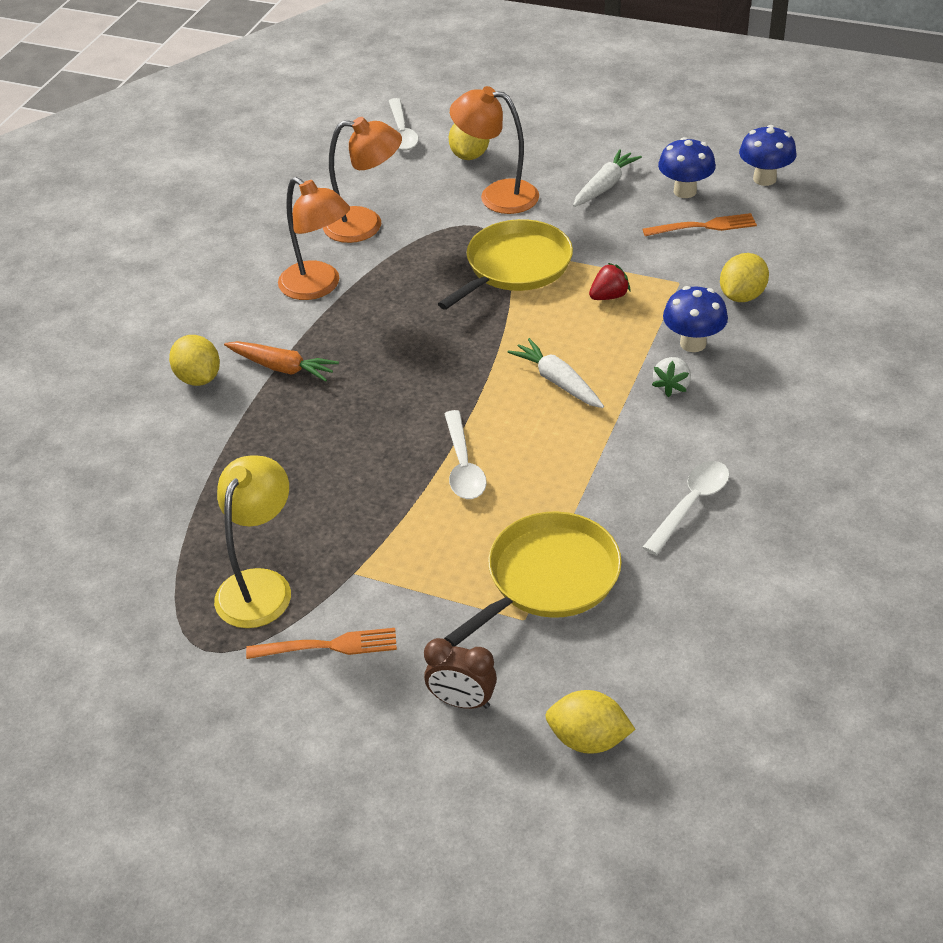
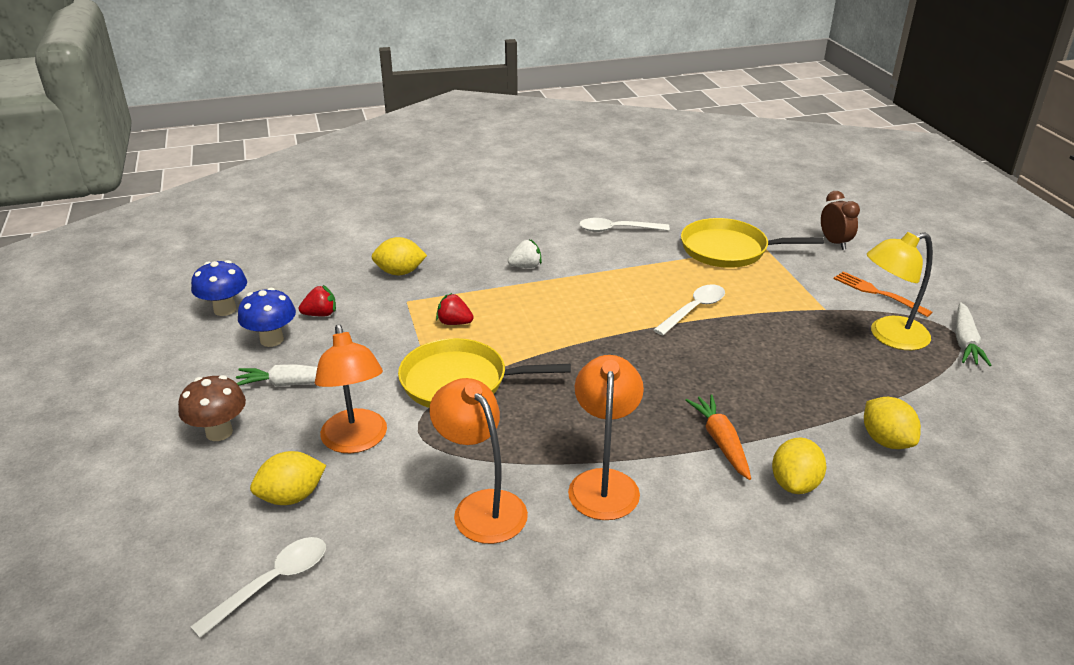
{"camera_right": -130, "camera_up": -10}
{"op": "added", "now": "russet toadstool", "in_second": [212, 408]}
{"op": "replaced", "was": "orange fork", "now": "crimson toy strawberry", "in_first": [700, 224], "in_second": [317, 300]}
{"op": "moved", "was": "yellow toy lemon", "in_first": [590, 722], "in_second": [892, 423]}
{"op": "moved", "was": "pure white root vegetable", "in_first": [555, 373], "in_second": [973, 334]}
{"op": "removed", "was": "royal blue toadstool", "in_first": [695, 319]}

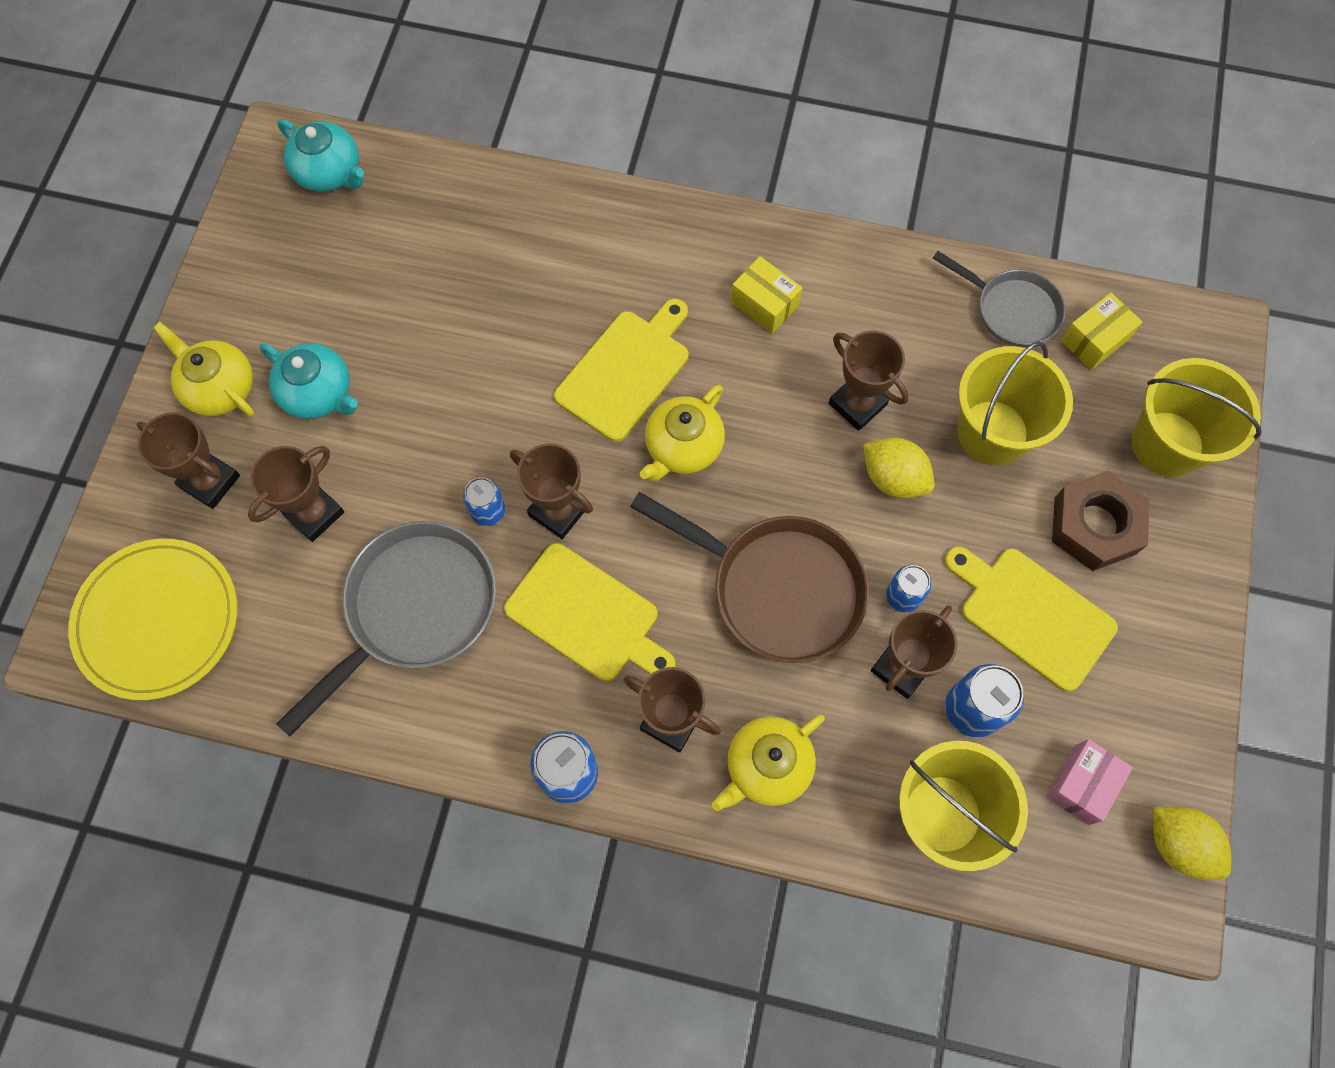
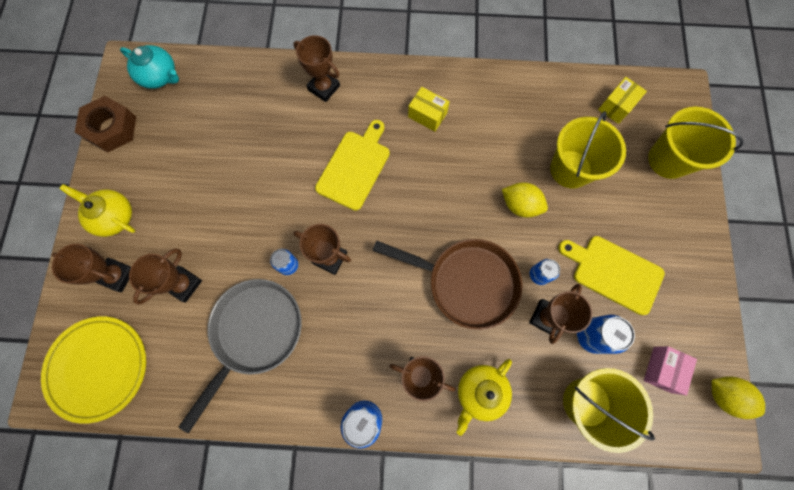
{"camera_right": -10, "camera_up": 5}
{"op": "moved", "was": "russet nut", "in_first": [1101, 521], "in_second": [105, 124]}
{"op": "moved", "was": "russet award cup", "in_first": [869, 380], "in_second": [316, 68]}
{"op": "removed", "was": "aqua china teapot", "in_first": [309, 381]}
{"op": "removed", "was": "yellow bread board", "in_first": [589, 612]}
{"op": "removed", "was": "yellow china teapot", "in_first": [682, 433]}
{"op": "removed", "was": "grey skillet", "in_first": [999, 299]}

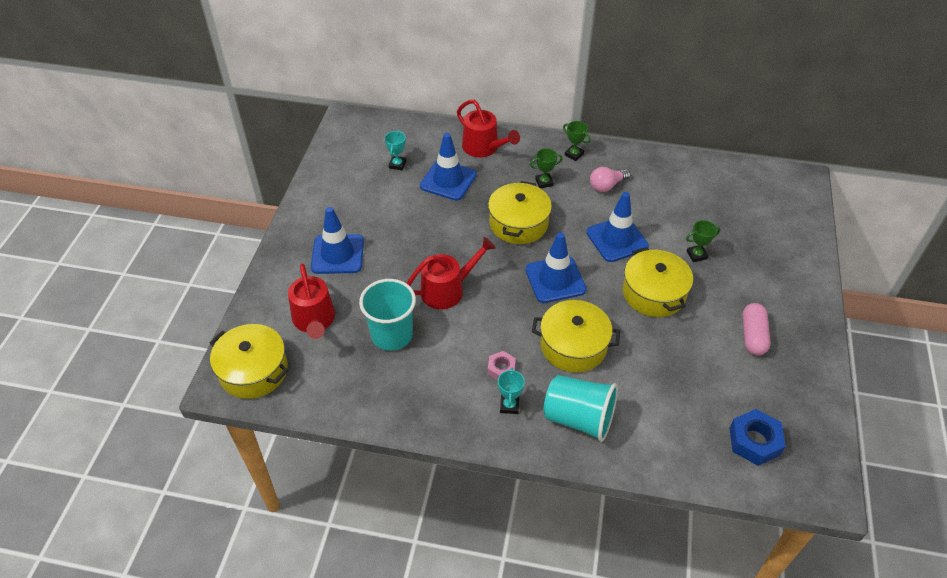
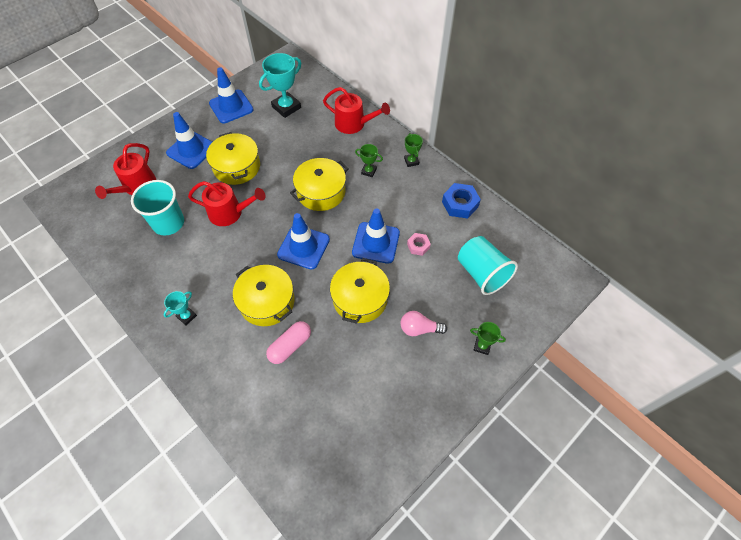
{"camera_right": 35, "camera_up": 10}
{"op": "moved", "was": "yellow stockpot", "in_first": [249, 361], "in_second": [233, 158]}
{"op": "moved", "was": "royal blue safety cone", "in_first": [448, 167], "in_second": [231, 95]}
{"op": "resized", "was": "aqua award cup", "in_first": [395, 150], "in_second": [280, 85], "ratio": 1.88}
{"op": "moved", "was": "rosy pill", "in_first": [756, 329], "in_second": [288, 342]}
{"op": "turned", "was": "crimson watering can", "in_first": [488, 128], "in_second": [356, 110], "clockwise": -60}
{"op": "moved", "was": "rosy bulb", "in_first": [610, 179], "in_second": [423, 323]}
{"op": "moved", "was": "rosy nut", "in_first": [502, 365], "in_second": [419, 244]}
{"op": "moved", "was": "royal blue nut", "in_first": [758, 437], "in_second": [461, 201]}
{"op": "moved", "was": "aqua cup", "in_first": [581, 408], "in_second": [488, 265]}
{"op": "moved", "was": "emerald award cup", "in_first": [703, 241], "in_second": [488, 338]}

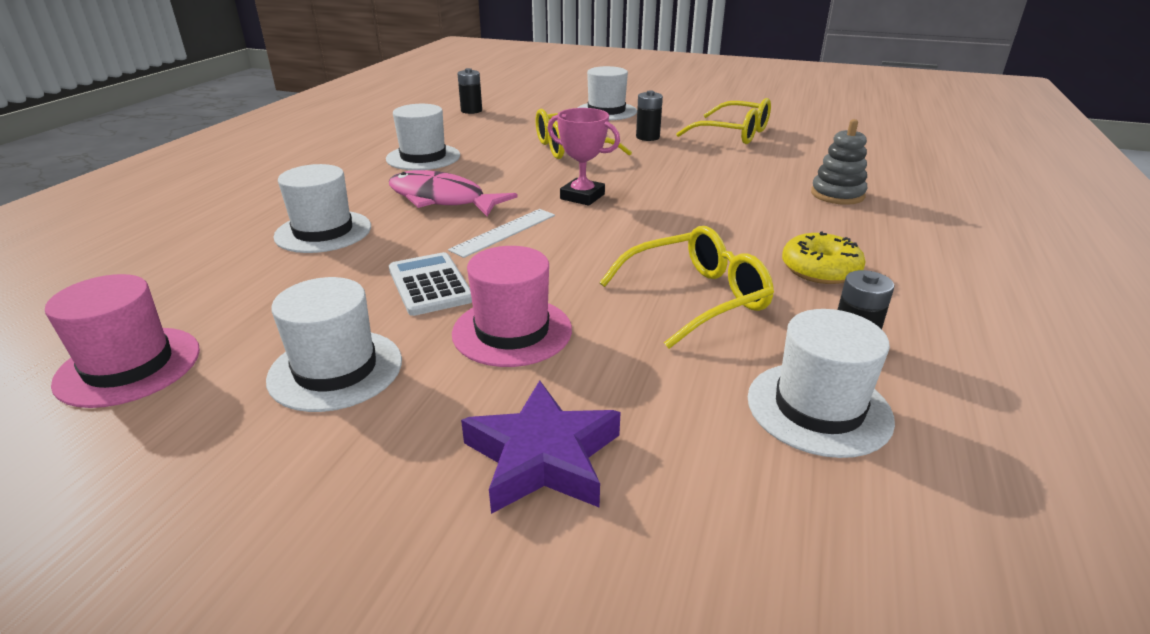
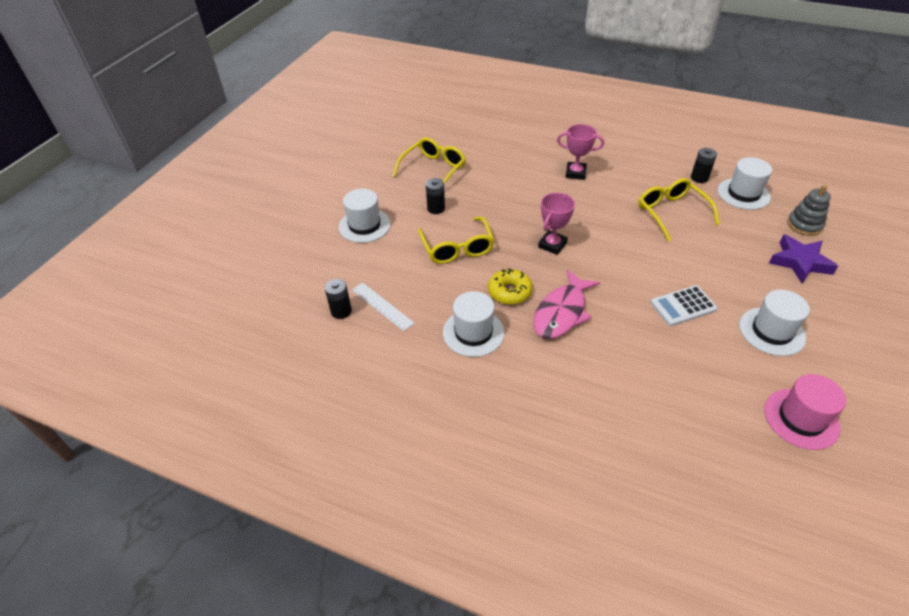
{"camera_right": -85, "camera_up": 15}
{"op": "moved", "was": "pure white straightedge", "in_first": [501, 233], "in_second": [383, 307]}
{"op": "moved", "was": "yellow glazed donut", "in_first": [823, 257], "in_second": [510, 287]}
{"op": "added", "now": "rosy award cup", "in_second": [580, 152]}
{"op": "moved", "was": "grey ring stacker", "in_first": [839, 162], "in_second": [809, 210]}
{"op": "removed", "was": "pure white tall hat", "in_first": [322, 208]}
{"op": "removed", "was": "rosy tall hat", "in_first": [512, 306]}

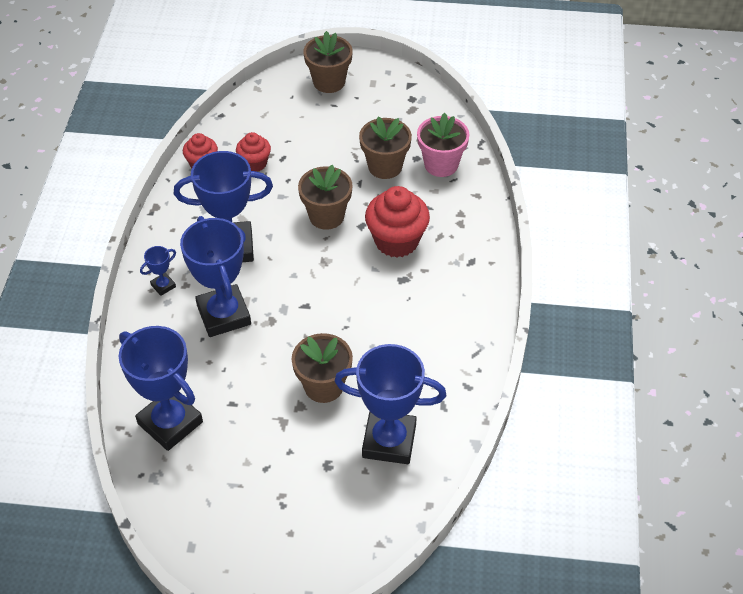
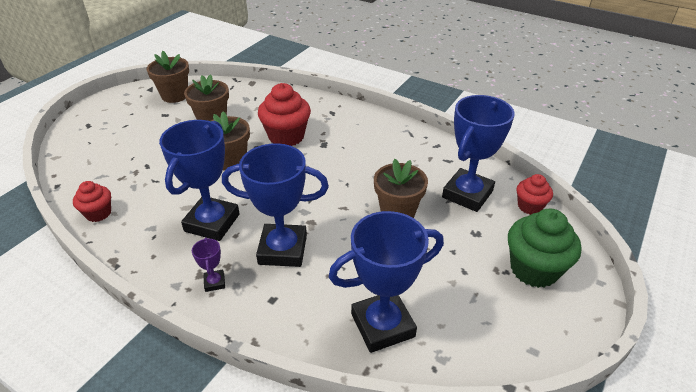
{"camera_right": -65, "camera_up": -10}
{"op": "moved", "was": "russet plant pot", "in_first": [328, 62], "in_second": [168, 77]}
{"op": "recoloured", "was": "royal blue award cup", "now": "purple award cup", "in_first": [158, 271], "in_second": [208, 264]}
{"op": "added", "now": "emerald muffin", "in_second": [544, 248]}
{"op": "moved", "was": "crimson muffin", "in_first": [253, 152], "in_second": [534, 194]}
{"op": "removed", "was": "rosy plant pot", "in_first": [443, 145]}

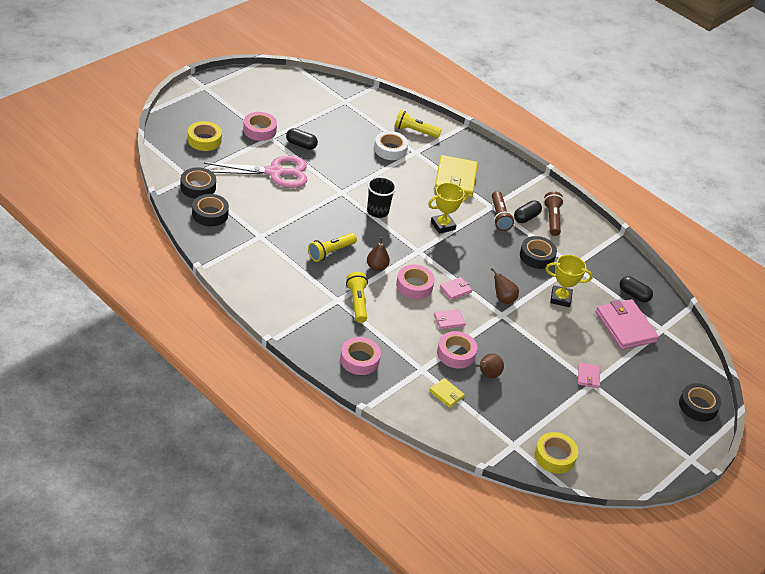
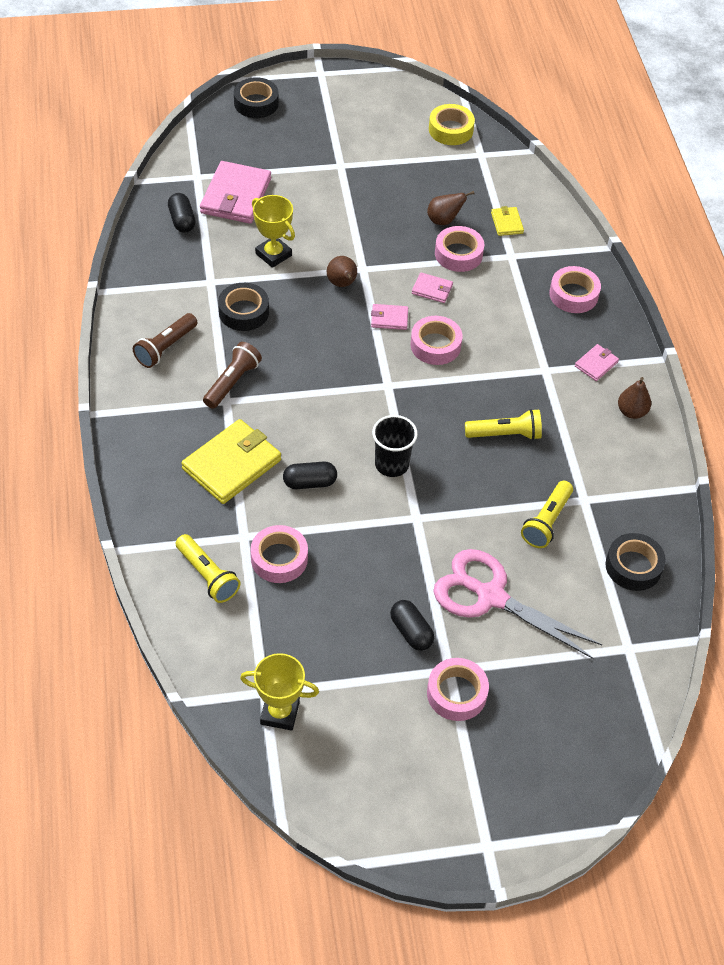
{"camera_right": -140, "camera_up": 10}
{"op": "moved", "was": "yellow award cup", "in_first": [448, 208], "in_second": [279, 692]}
{"op": "recoloured", "was": "pure white roll of tape", "now": "rosy roll of tape", "in_first": [391, 145], "in_second": [279, 554]}
{"op": "moved", "was": "black pill", "in_first": [528, 211], "in_second": [310, 475]}
{"op": "moved", "was": "yellow torch", "in_first": [357, 297], "in_second": [547, 514]}
{"op": "moved", "was": "rosy billfold", "in_first": [589, 375], "in_second": [597, 362]}
{"op": "moved", "was": "russet pear", "in_first": [378, 254], "in_second": [634, 398]}
{"op": "removed", "was": "black roll of tape", "in_first": [198, 183]}
{"op": "removed", "was": "yellow roll of tape", "in_first": [205, 136]}

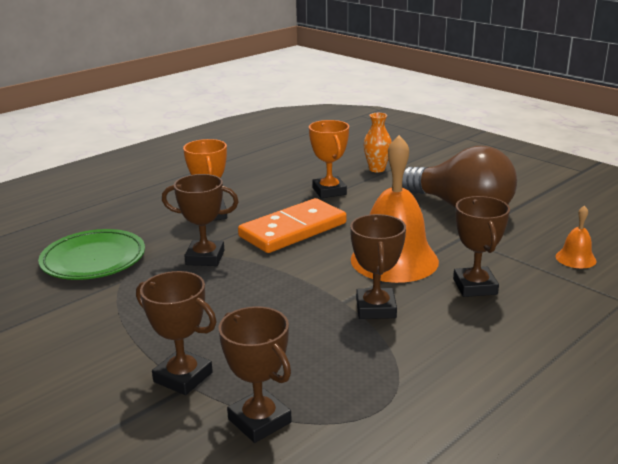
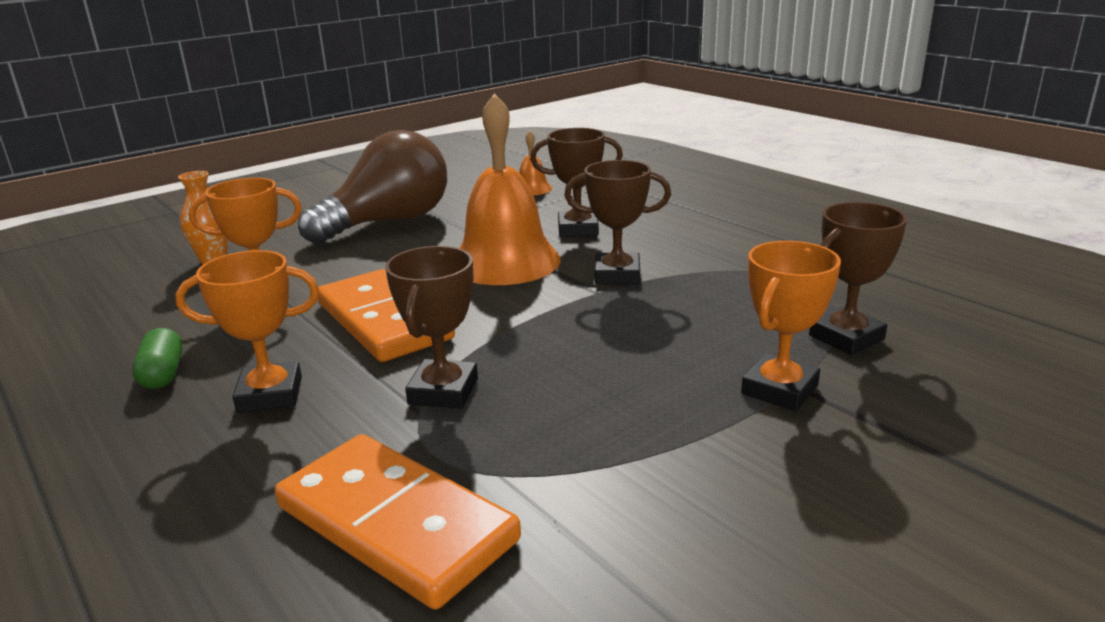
{"camera_right": -85, "camera_up": 0}
{"op": "added", "now": "emerald pill", "in_second": [157, 358]}
{"op": "replaced", "was": "emerald flat dish", "now": "orange domino piece", "in_first": [91, 254], "in_second": [398, 522]}
{"op": "recoloured", "was": "russet award cup", "now": "orange award cup", "in_first": [176, 333], "in_second": [791, 326]}

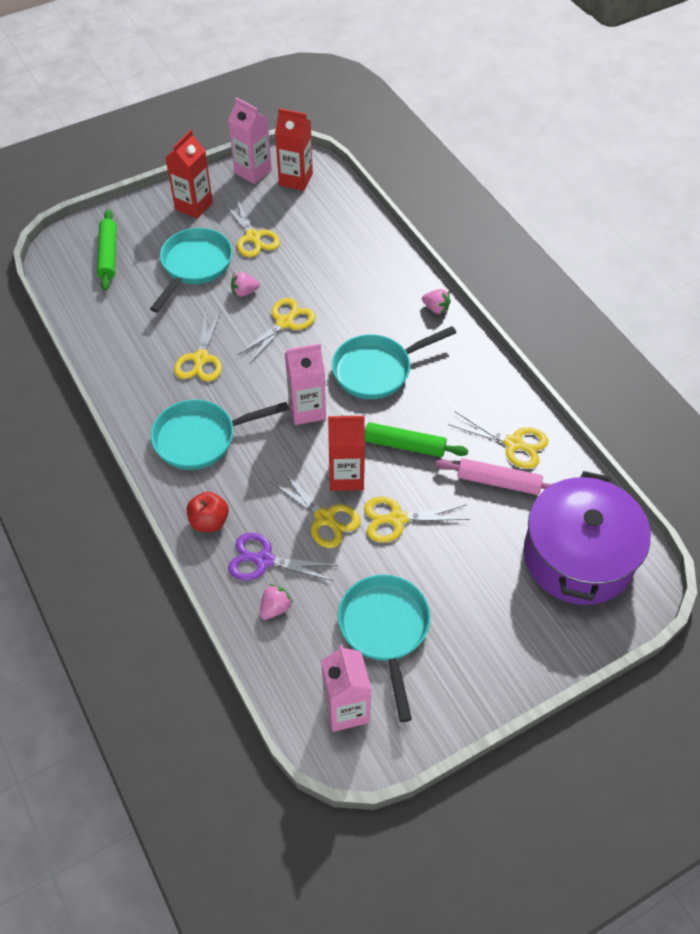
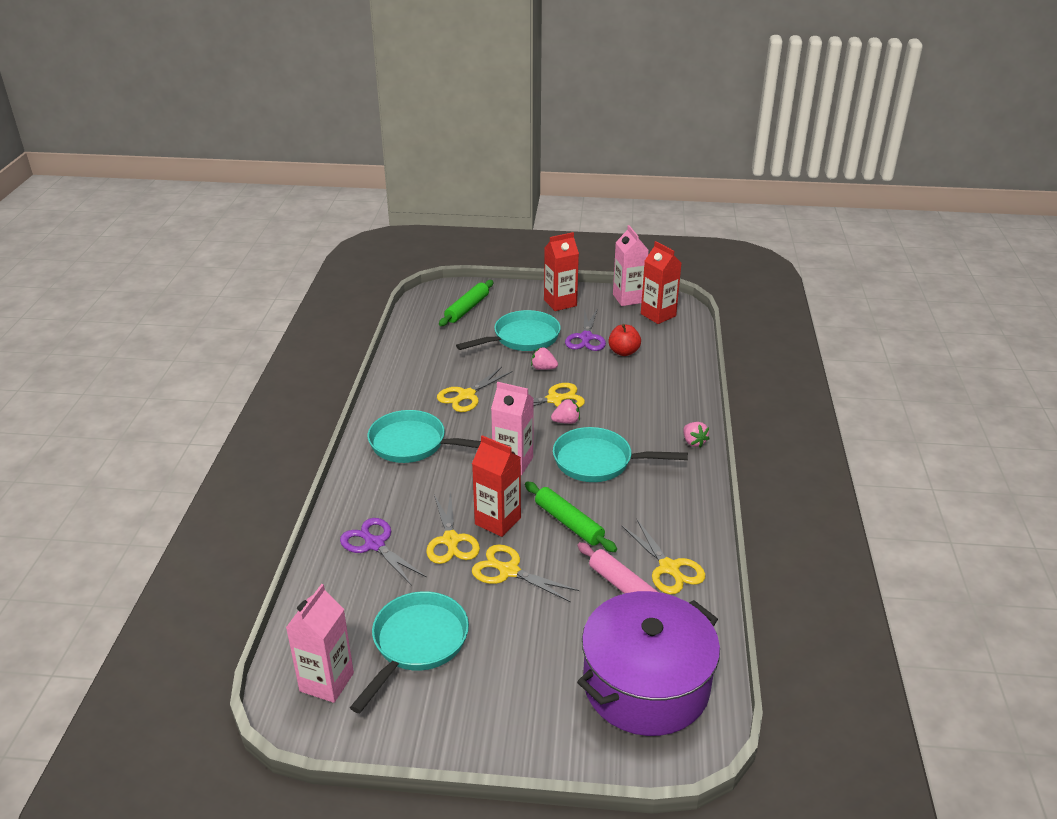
{"camera_right": 35, "camera_up": -20}
{"op": "moved", "was": "rosy toy strawberry", "in_first": [276, 602], "in_second": [565, 411]}
{"op": "recoloured", "was": "yellow shears", "now": "purple shears", "in_first": [251, 227], "in_second": [585, 329]}
{"op": "moved", "was": "crimson apple fruit", "in_first": [208, 512], "in_second": [625, 340]}

